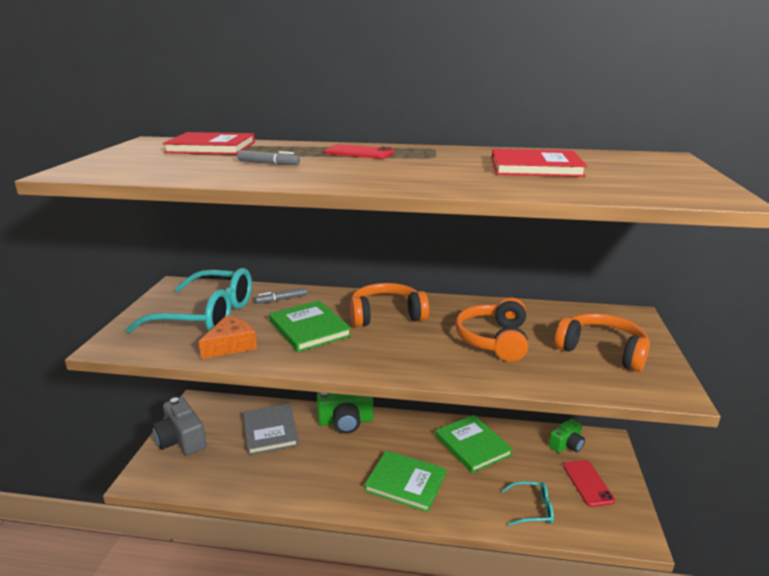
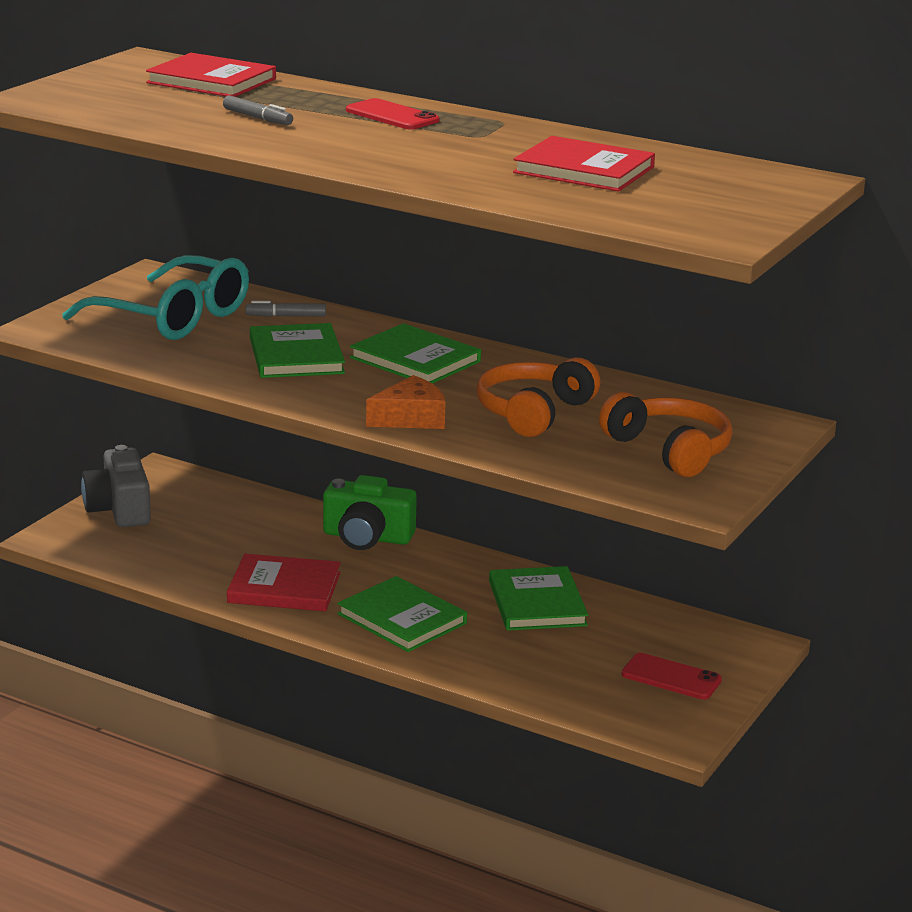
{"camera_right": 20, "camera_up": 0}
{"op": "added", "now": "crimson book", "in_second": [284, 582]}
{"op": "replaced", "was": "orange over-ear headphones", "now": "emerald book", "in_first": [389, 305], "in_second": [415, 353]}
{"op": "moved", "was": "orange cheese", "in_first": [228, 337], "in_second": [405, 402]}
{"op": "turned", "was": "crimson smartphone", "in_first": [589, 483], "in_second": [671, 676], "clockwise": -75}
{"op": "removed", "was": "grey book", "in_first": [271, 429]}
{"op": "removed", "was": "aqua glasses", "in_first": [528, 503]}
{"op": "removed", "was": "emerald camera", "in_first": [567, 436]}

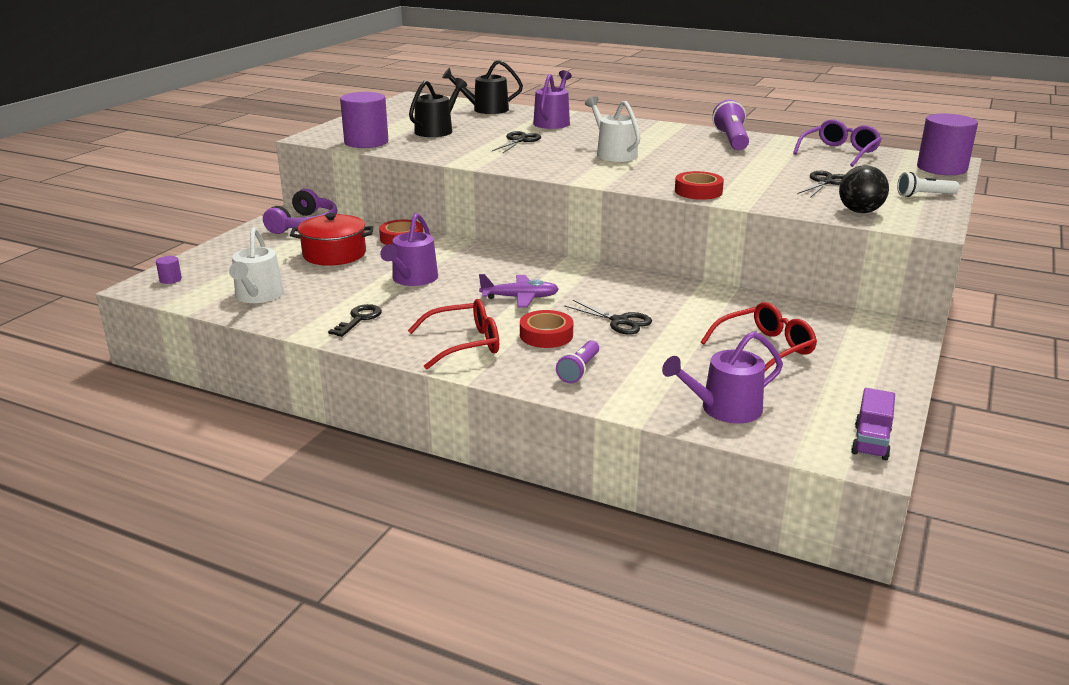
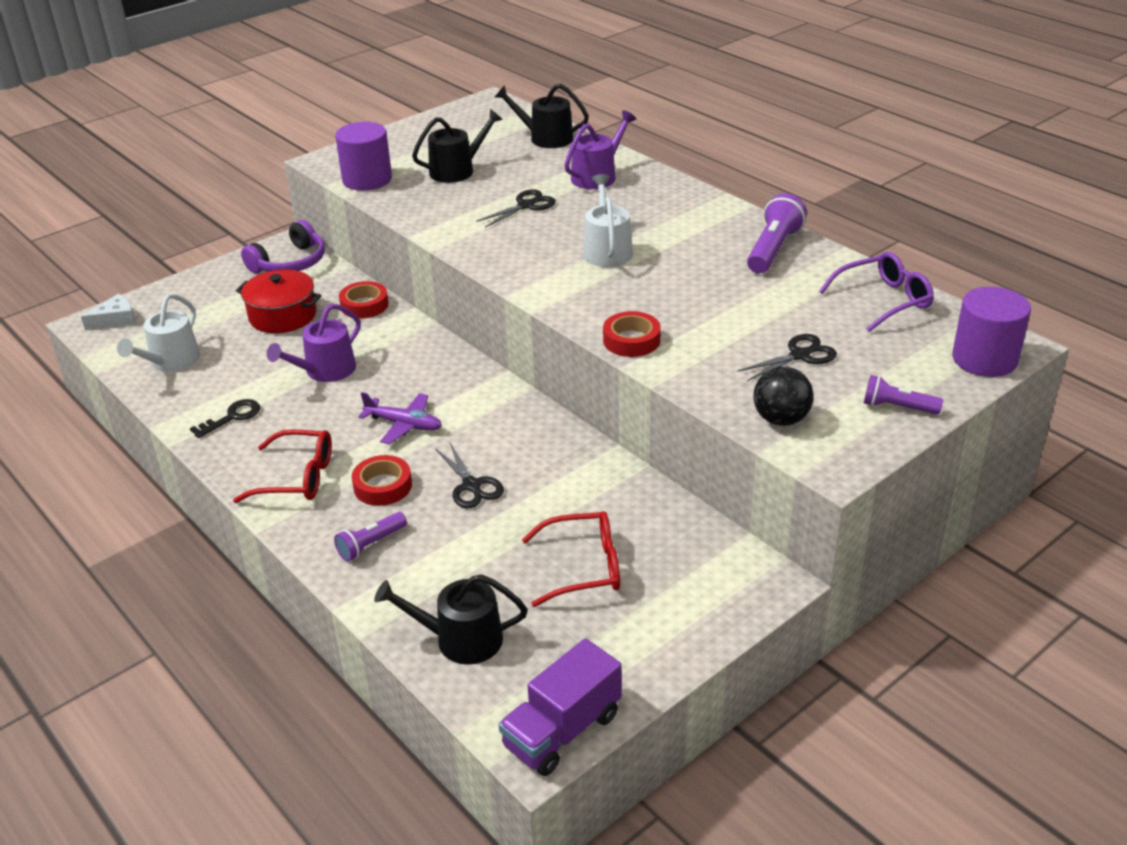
{"camera_right": 25, "camera_up": 10}
{"op": "replaced", "was": "purple cylinder", "now": "pure white cheese", "in_first": [169, 270], "in_second": [108, 312]}
{"op": "recoloured", "was": "purple watering can", "now": "black watering can", "in_first": [722, 378], "in_second": [450, 619]}
{"op": "resized", "was": "purple lorry", "in_first": [873, 424], "in_second": [560, 707], "ratio": 1.52}
{"op": "recoloured", "was": "pure white torch", "now": "purple torch", "in_first": [928, 184], "in_second": [903, 394]}

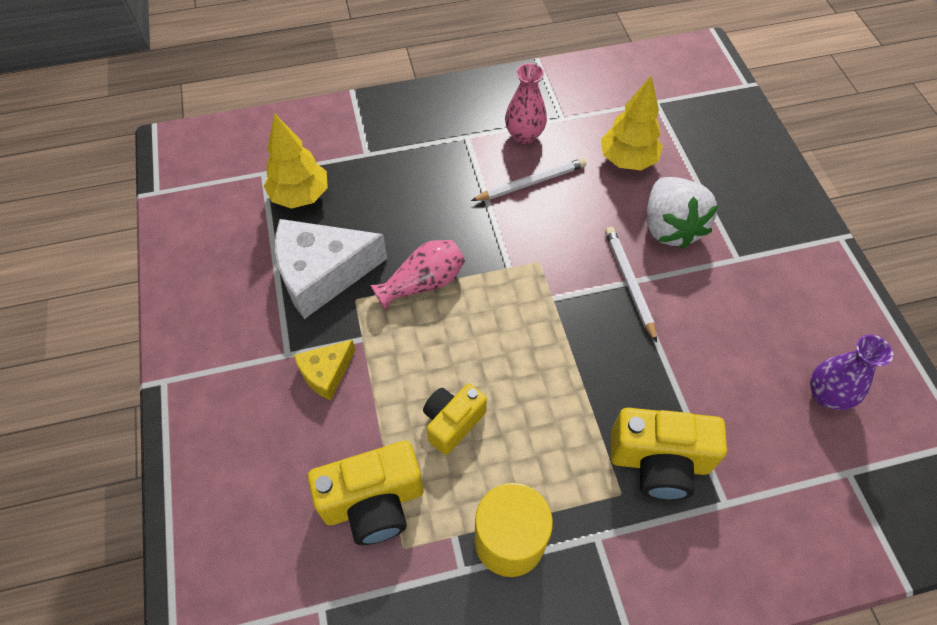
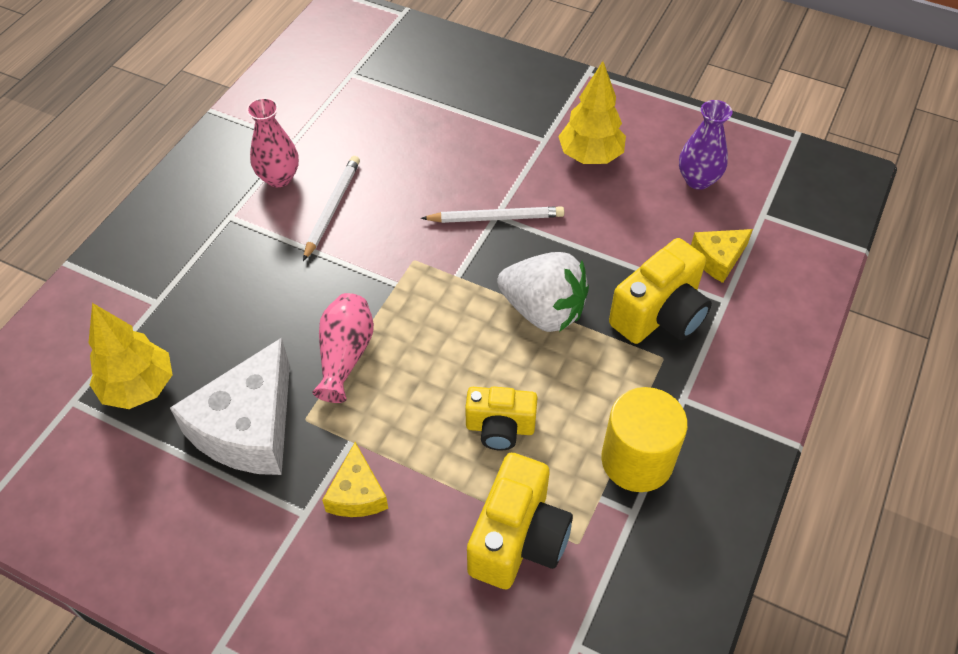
{"camera_right": -50, "camera_up": -5}
{"op": "turned", "was": "pure white lead pencil", "in_first": [631, 285], "in_second": [492, 214], "clockwise": 150}
{"op": "turned", "was": "yellow camera", "in_first": [455, 419], "in_second": [501, 418], "clockwise": -75}
{"op": "moved", "was": "pure white toy strawberry", "in_first": [682, 213], "in_second": [543, 292]}
{"op": "moved", "was": "yellow toy tree", "in_first": [632, 122], "in_second": [592, 112]}
{"op": "added", "now": "yellow cheese", "in_second": [722, 256]}

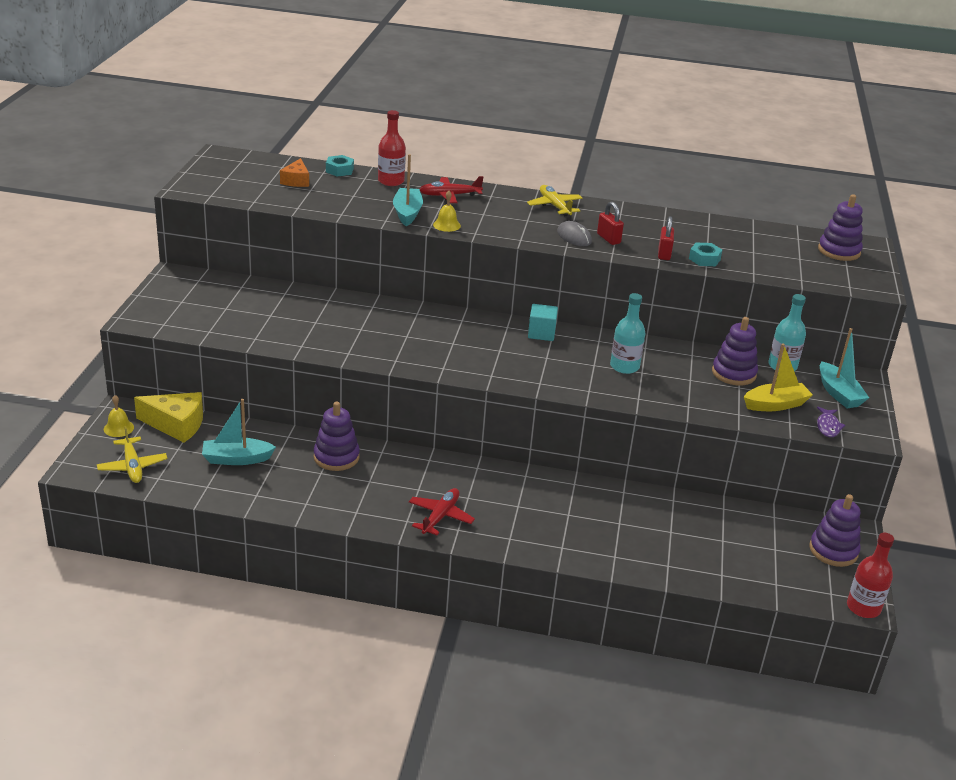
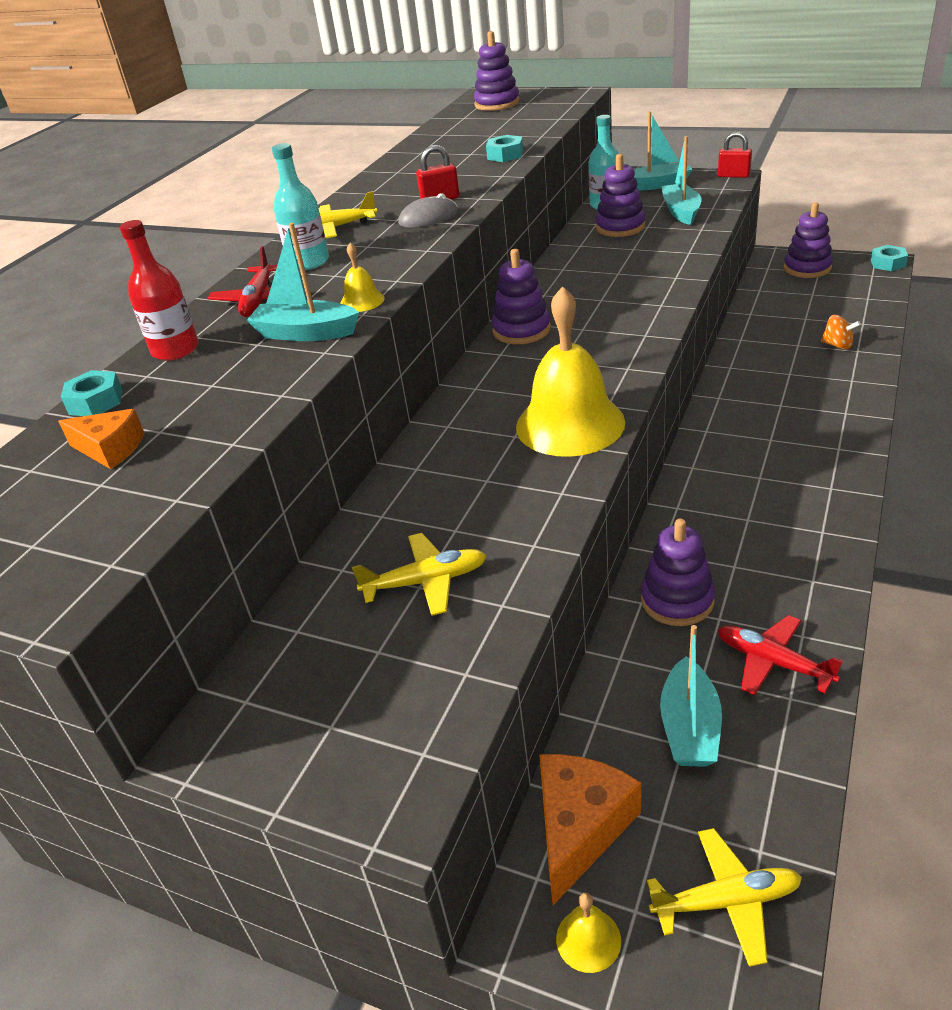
{"camera_right": -70, "camera_up": 5}
{"op": "moved", "was": "aqua flask", "in_first": [627, 333], "in_second": [300, 206]}
{"op": "added", "now": "yellow aeroplane", "in_second": [419, 574]}
{"op": "replaced", "was": "aqua block", "now": "purple ring stacker", "in_first": [543, 322], "in_second": [521, 296]}
{"op": "added", "now": "yellow bell", "in_second": [570, 371]}
{"op": "recoloured", "was": "yellow cheese", "now": "orange cheese", "in_first": [168, 417], "in_second": [590, 829]}
{"op": "recoloured", "was": "yellow boat", "now": "aqua boat", "in_first": [778, 377], "in_second": [681, 180]}
{"op": "moved", "was": "crimson small lock", "in_first": [666, 238], "in_second": [735, 154]}
{"op": "moved", "was": "crimson aeroplane", "in_first": [442, 511], "in_second": [780, 655]}
{"op": "added", "now": "orange spinning top", "in_second": [841, 332]}
{"op": "replaced", "was": "crimson flask", "now": "aqua nut", "in_first": [870, 575], "in_second": [889, 258]}
{"op": "removed", "was": "purple fish figure", "in_first": [831, 422]}

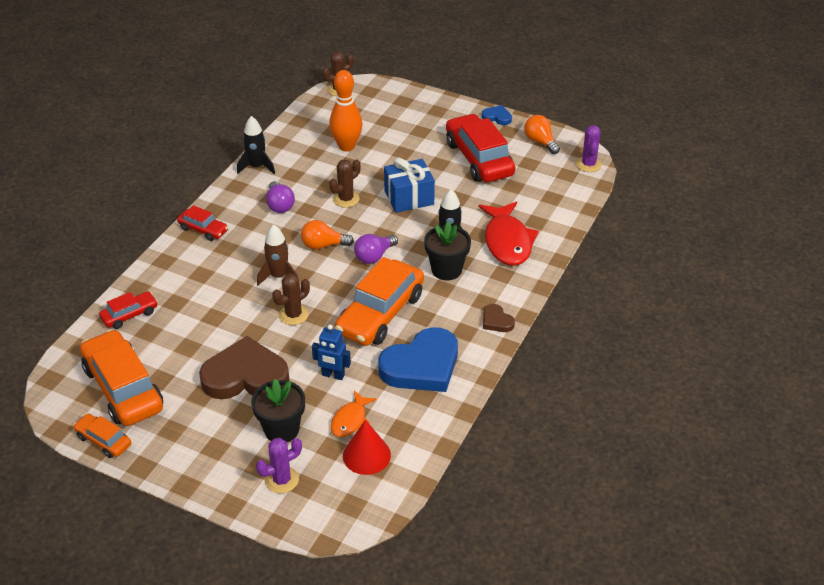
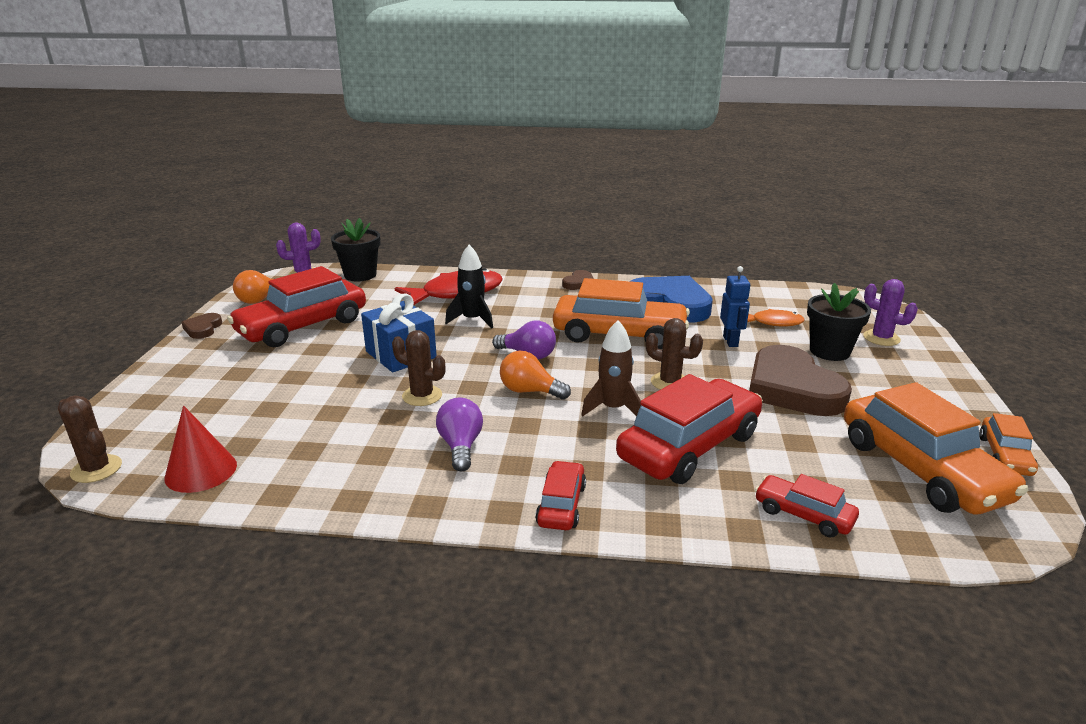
{"camera_right": -110, "camera_up": -15}
{"op": "moved", "was": "crimson cone shape", "in_first": [367, 447], "in_second": [200, 449]}
{"op": "recoloured", "was": "royal blue heart", "now": "russet heart", "in_first": [497, 115], "in_second": [201, 326]}
{"op": "moved", "was": "black plant pot", "in_first": [447, 250], "in_second": [355, 249]}
{"op": "turned", "was": "purple bulb", "in_first": [280, 197], "in_second": [459, 434], "clockwise": -60}
{"op": "turned", "was": "orange bulb", "in_first": [327, 235], "in_second": [535, 375], "clockwise": 135}
{"op": "added", "now": "crimson toy car", "in_second": [689, 429]}
{"op": "turned", "was": "orange toy car", "in_first": [121, 377], "in_second": [936, 448], "clockwise": -60}
{"op": "removed", "was": "black toy rocket", "in_first": [256, 145]}
{"op": "removed", "was": "orange bowling pin", "in_first": [345, 110]}

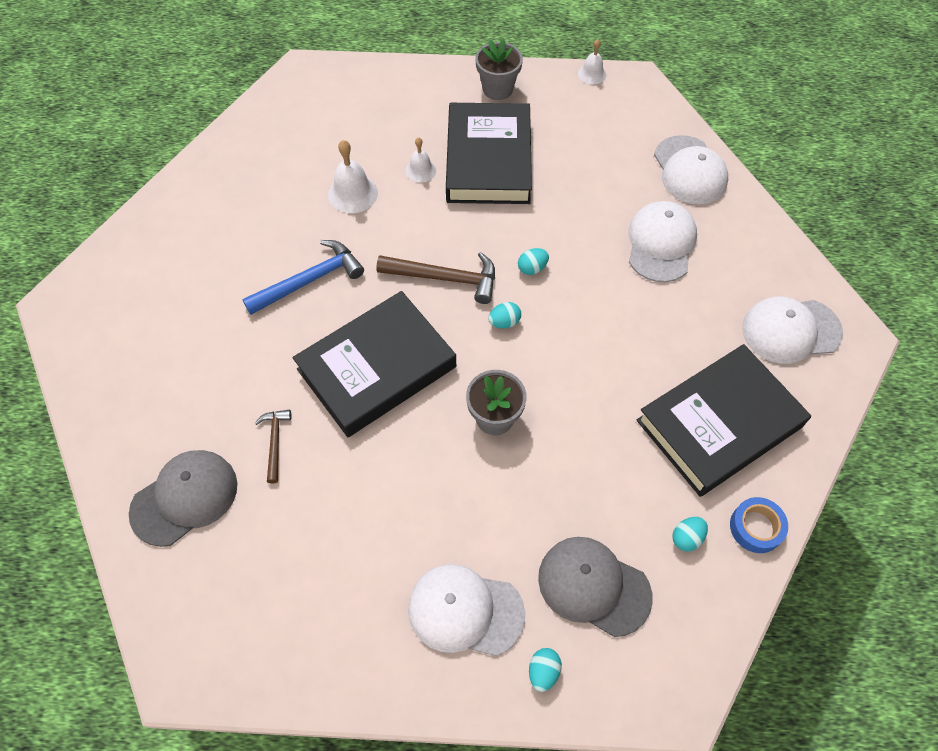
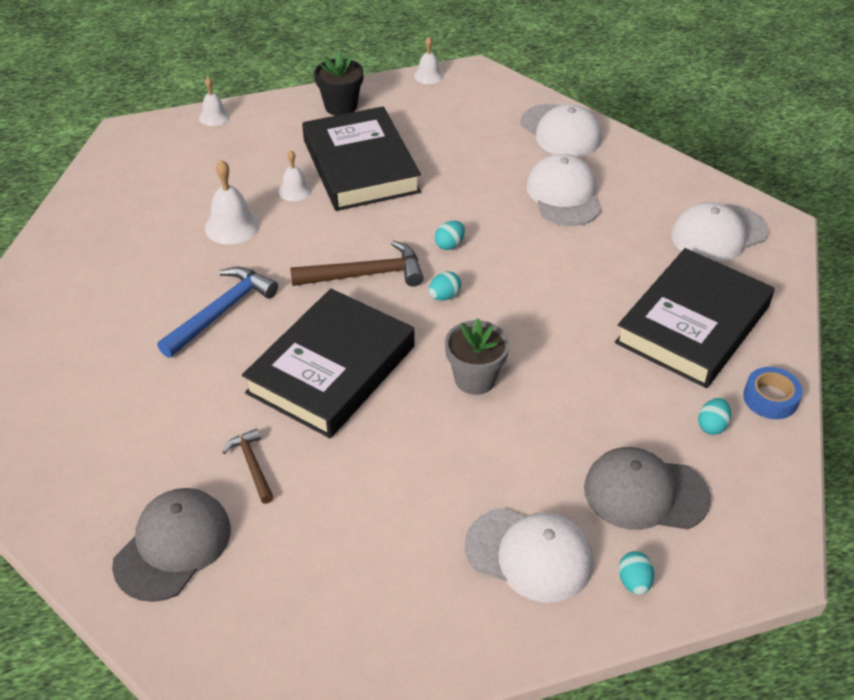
{"camera_right": -20, "camera_up": -15}
{"op": "added", "now": "pure white bell", "in_second": [214, 101]}
{"op": "recoloured", "was": "grey plant pot", "now": "black plant pot", "in_first": [499, 69], "in_second": [339, 84]}
{"op": "turned", "was": "pure white peaked cap", "in_first": [466, 610], "in_second": [529, 555], "clockwise": -150}

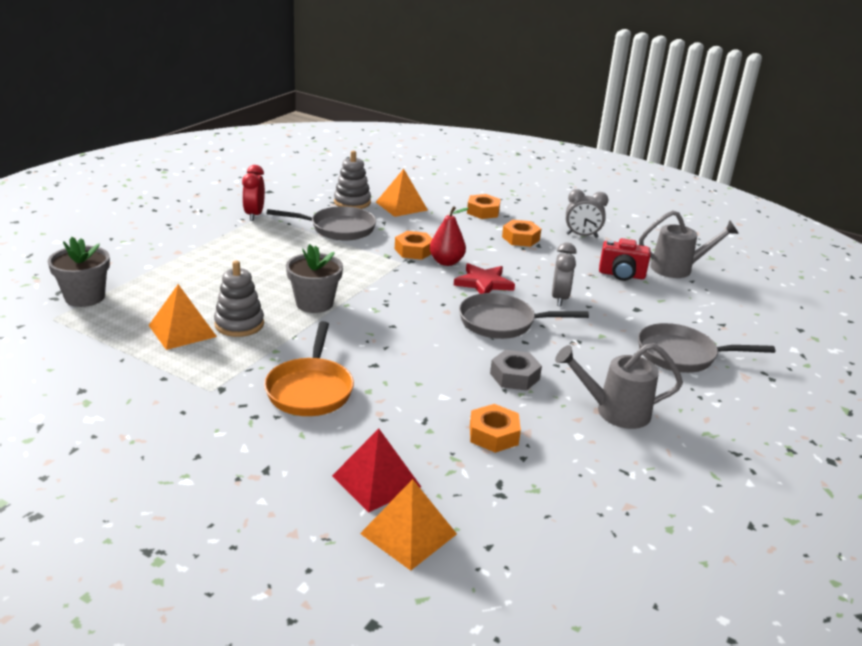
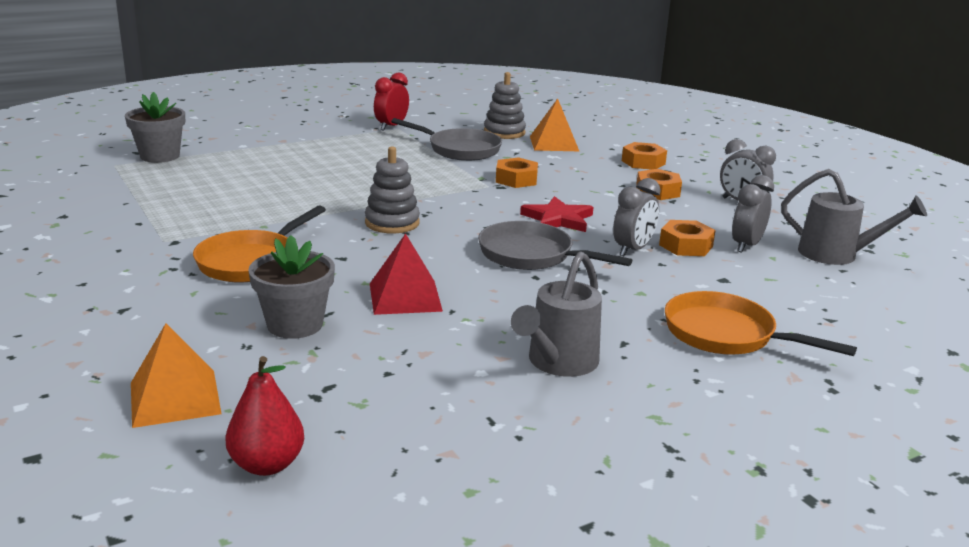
{"camera_right": 30, "camera_up": -5}
{"op": "moved", "was": "crimson pear", "in_first": [449, 236], "in_second": [265, 416]}
{"op": "moved", "was": "grey plant pot", "in_first": [314, 278], "in_second": [291, 287]}
{"op": "moved", "was": "grey ring stacker", "in_first": [239, 298], "in_second": [392, 190]}
{"op": "moved", "was": "crimson pyramid", "in_first": [376, 470], "in_second": [406, 274]}
{"op": "turned", "was": "grey watering can", "in_first": [619, 386], "in_second": [556, 314], "clockwise": -90}
{"op": "moved", "was": "orange nut", "in_first": [495, 428], "in_second": [687, 238]}
{"op": "recoloured", "was": "grey skillet", "now": "orange skillet", "in_first": [706, 348], "in_second": [761, 323]}
{"op": "replaced", "was": "crimson camera", "now": "grey alarm clock", "in_first": [624, 259], "in_second": [753, 214]}
{"op": "removed", "was": "orange pyramid", "in_first": [183, 317]}
{"op": "removed", "was": "grey nut", "in_first": [516, 370]}

